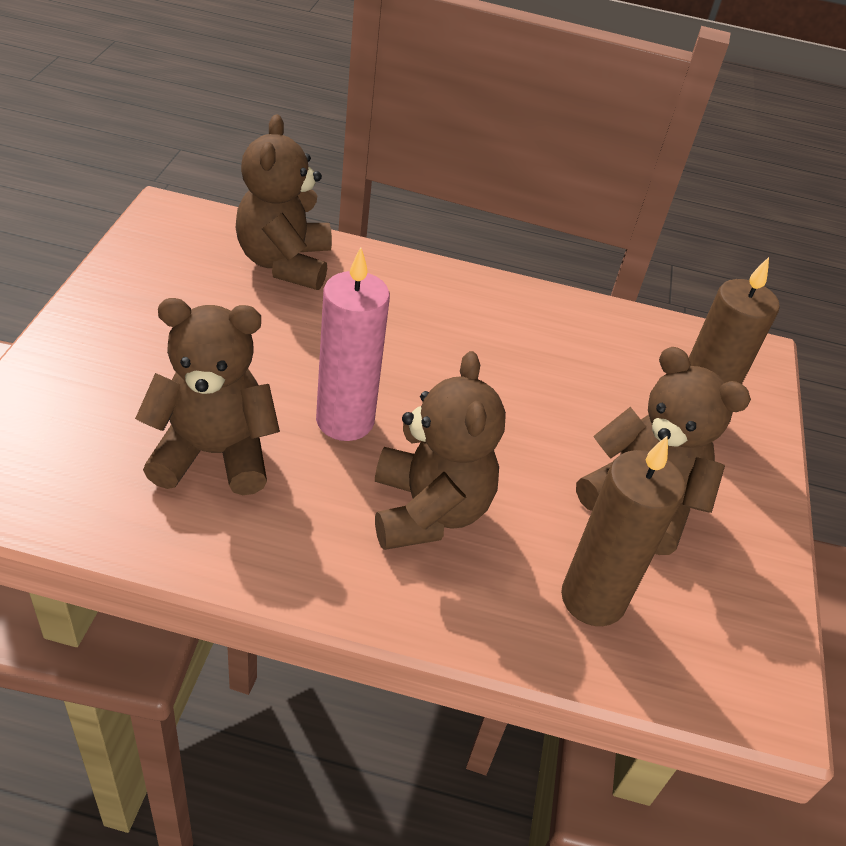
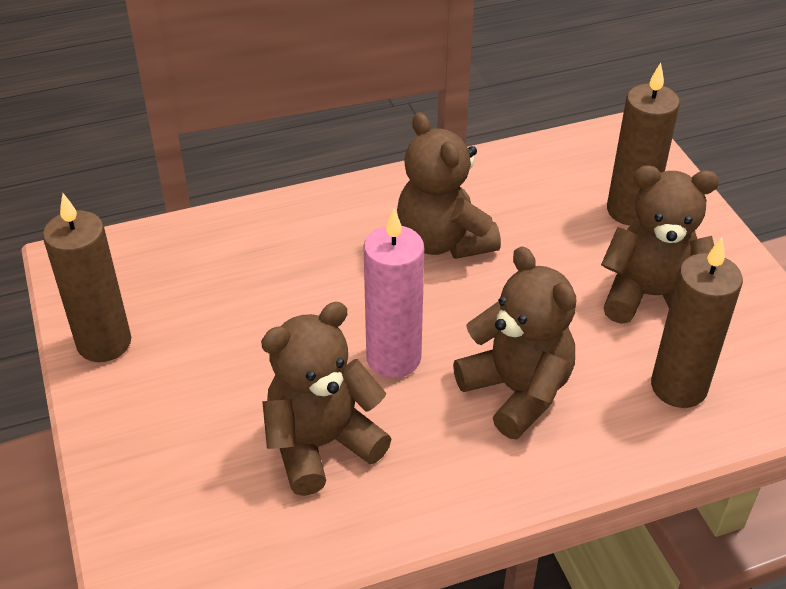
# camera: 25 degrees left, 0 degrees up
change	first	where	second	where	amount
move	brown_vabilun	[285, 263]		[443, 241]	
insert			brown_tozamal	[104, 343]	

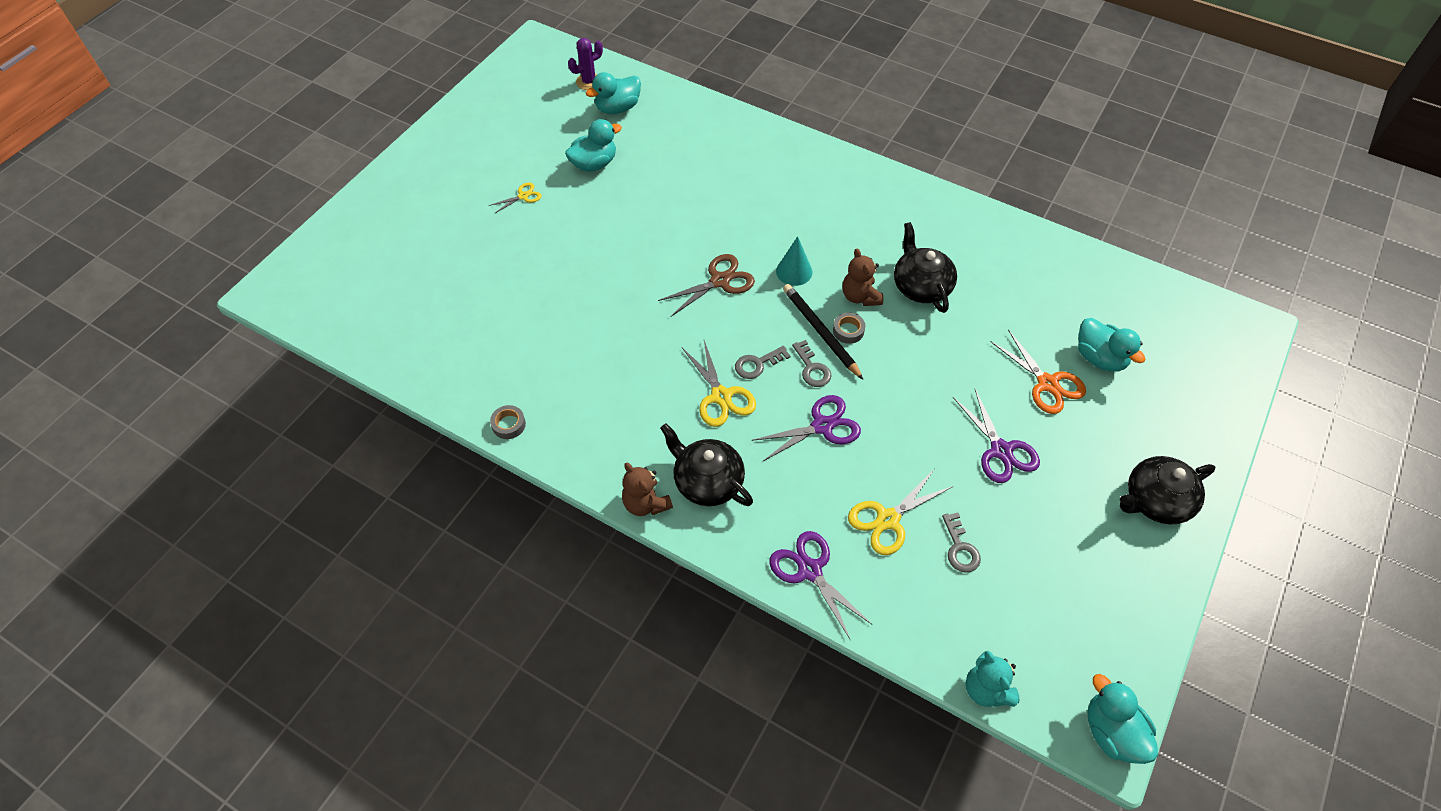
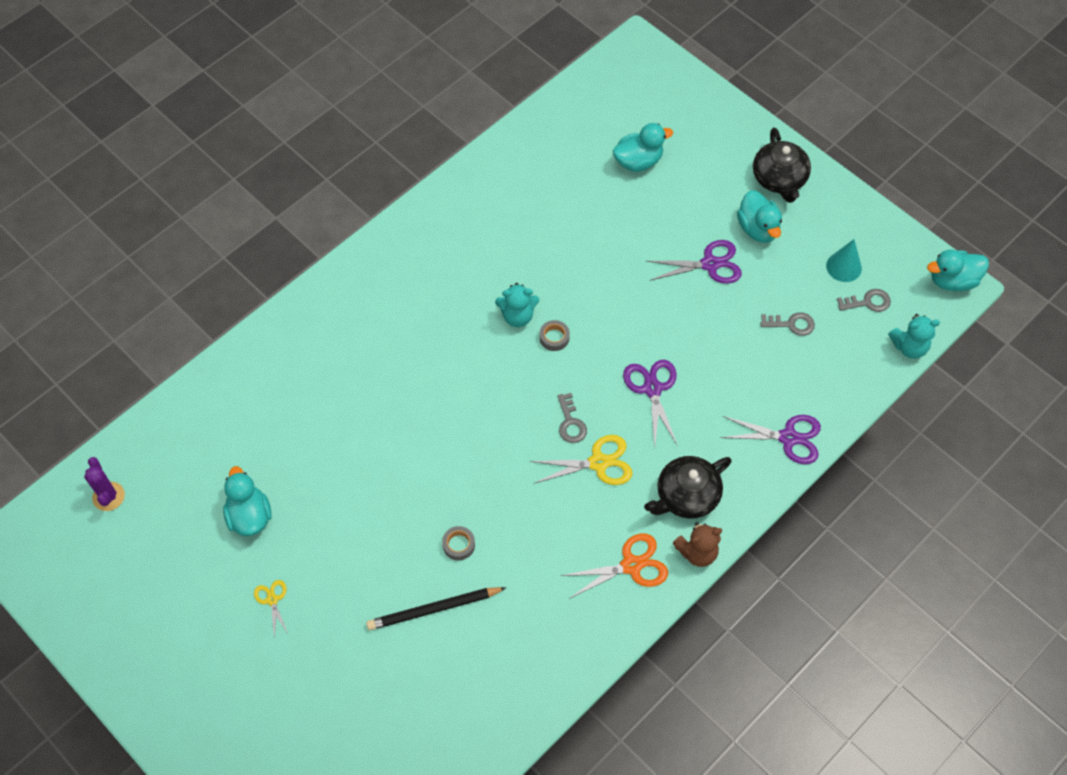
# camera: 75 degrees left, 5 degrees up
change	first	where	second	where	amount
move	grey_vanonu	[509, 424]		[458, 545]	
move	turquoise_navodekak	[618, 108]		[758, 229]	
delete	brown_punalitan	[720, 281]			
rotate	purple_punalitan	[809, 570]		[788, 438]	150 degrees counterclockwise
move	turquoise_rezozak	[794, 271]		[844, 267]	
move	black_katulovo	[820, 332]		[434, 609]	
move	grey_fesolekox	[812, 368]		[867, 302]	
recolor	brown_vabilun	[860, 296]	turquoise_vabilun	[517, 316]	
delete	yellow_punalitan	[887, 519]			
delete	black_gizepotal	[921, 286]			
move	orange_punalitan	[1047, 384]		[632, 565]	

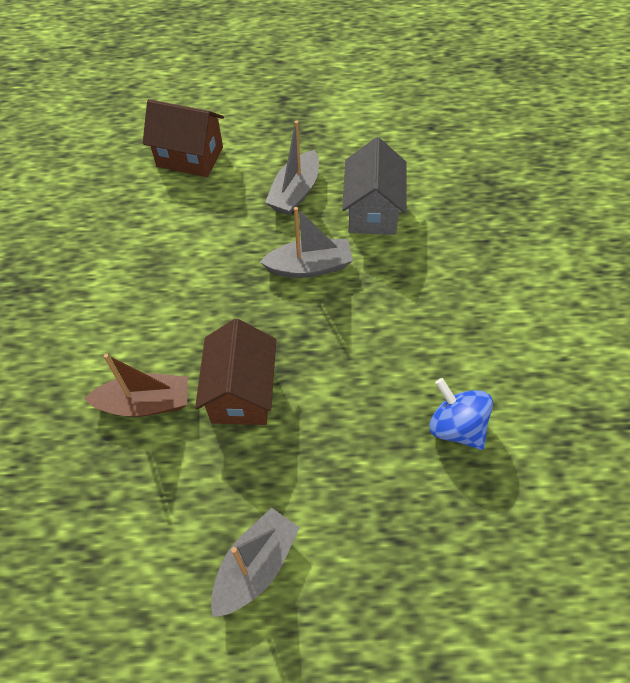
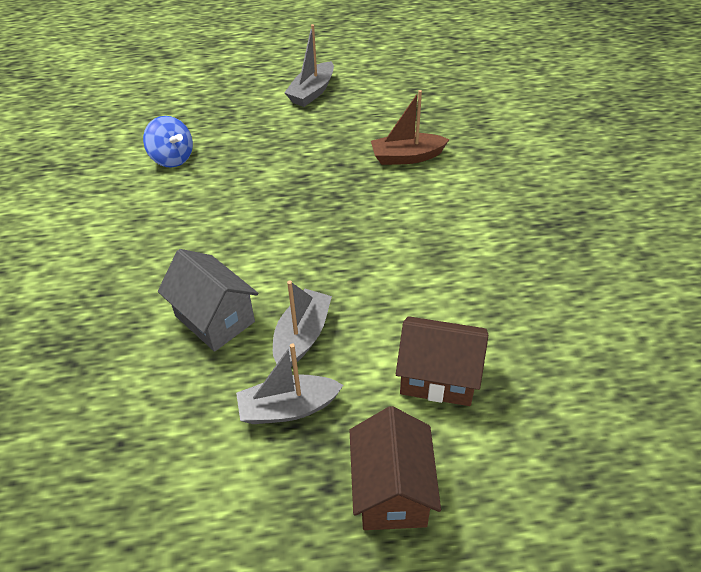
# camera: 175 degrees right, 10 degrees down
change	first	where	second	where	amount
move	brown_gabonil	[242, 393]		[391, 491]	
move	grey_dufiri	[310, 267]		[288, 408]	
rotate	grey_gabonil	[373, 211]		[214, 319]	45 degrees counterclockwise

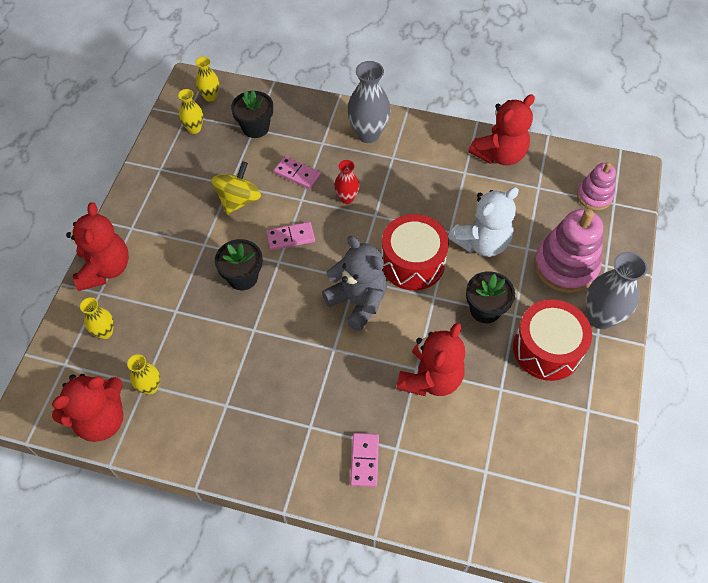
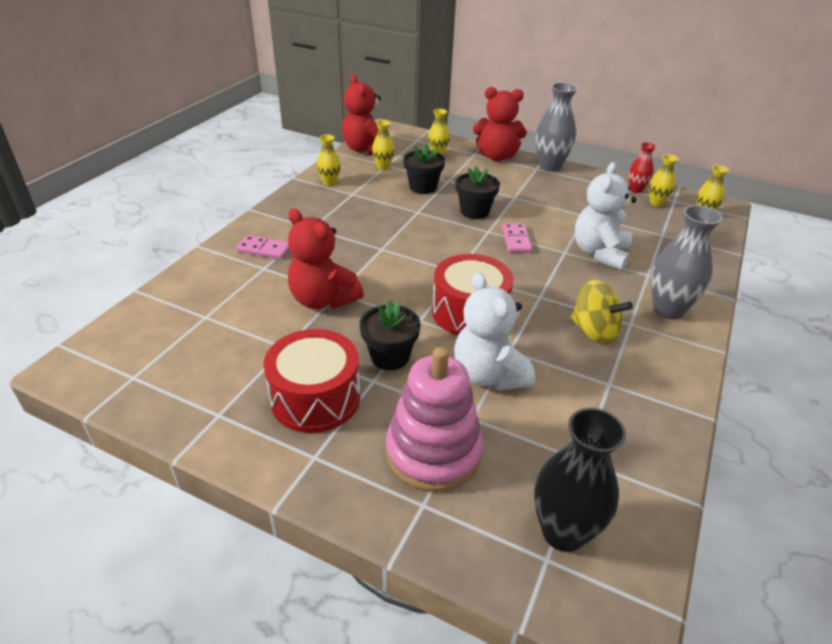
# camera: 100 degrees right, 20 degrees down
change	first	where	second	where	amount
move	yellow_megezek	[238, 200]		[594, 331]	
move	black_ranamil	[255, 127]		[423, 187]	
replace	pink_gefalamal	[297, 174]	white_vabilun	[599, 253]	
delete	grey_vabilun	[357, 301]			
move	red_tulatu	[347, 198]		[636, 190]	
delete	red_vabilun	[499, 154]			
replace	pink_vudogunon	[594, 196]	black_tulatu	[563, 532]	
move	grey_tulatu	[600, 317]		[550, 166]	
insert			yellow_tulatu	[329, 183]	

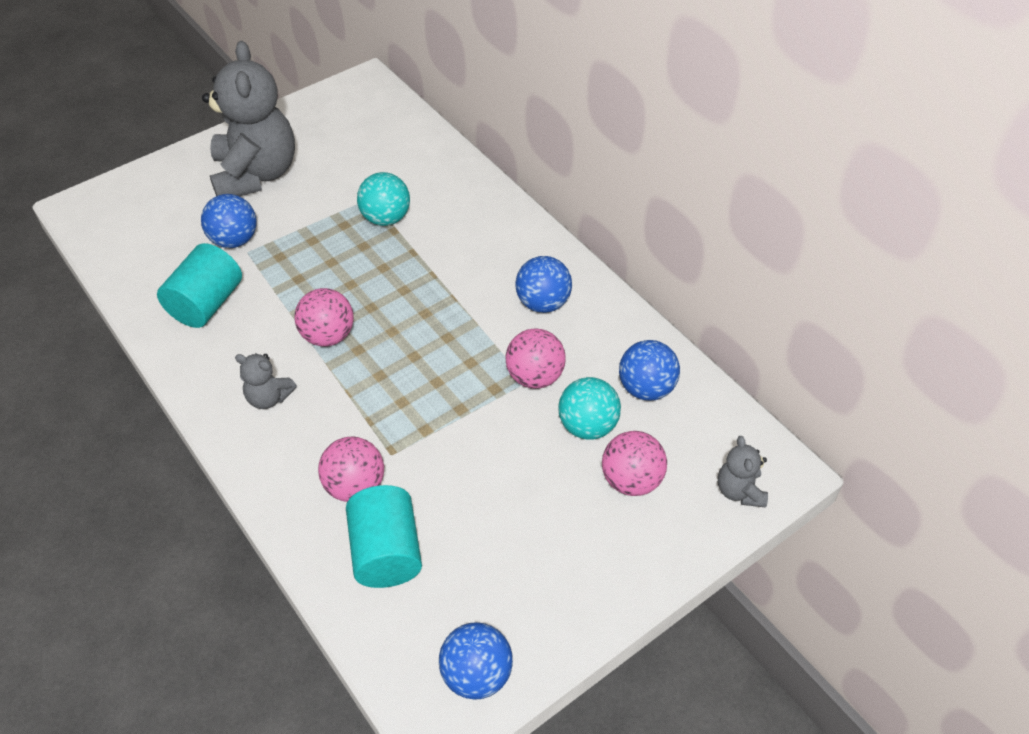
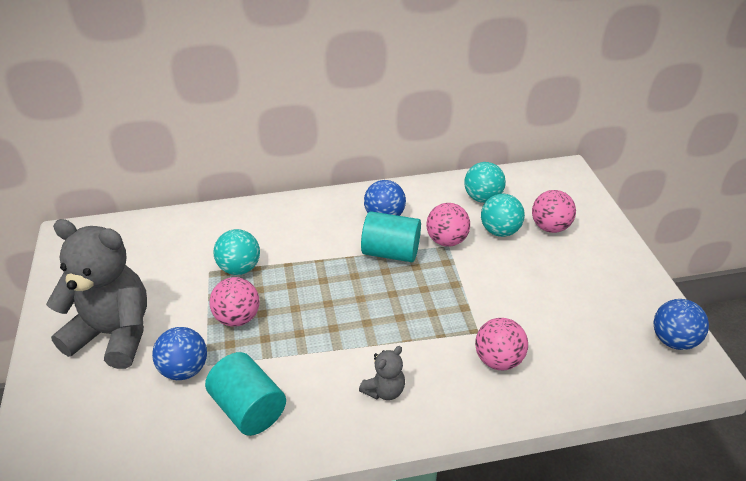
# camera: 65 degrees left, 10 degrees down
change	first	where	second	where	amount
move	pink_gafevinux	[328, 336]		[237, 318]	
move	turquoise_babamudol	[386, 552]		[391, 252]	
recolor	blue_gafevinux	[646, 388]	turquoise_gafevinux	[482, 198]	
delete	grey_vabilun	[739, 491]			

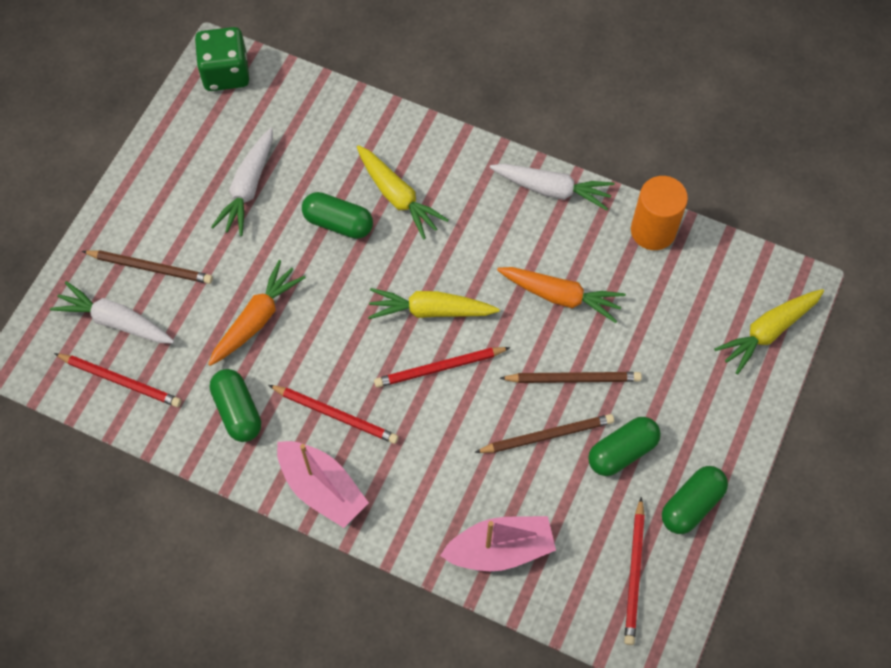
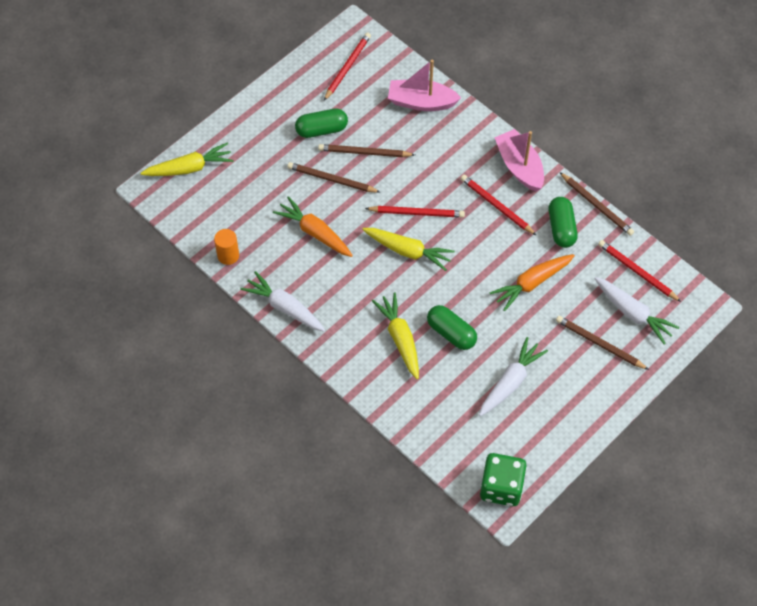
# camera: 160 degrees left, 5 degrees down
change	first	where	second	where	amount
resize	orange_babamudol	[653, 230]		[228, 255]	x0.64
delete	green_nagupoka	[691, 504]			
insert			brown_katulovo	[597, 205]	

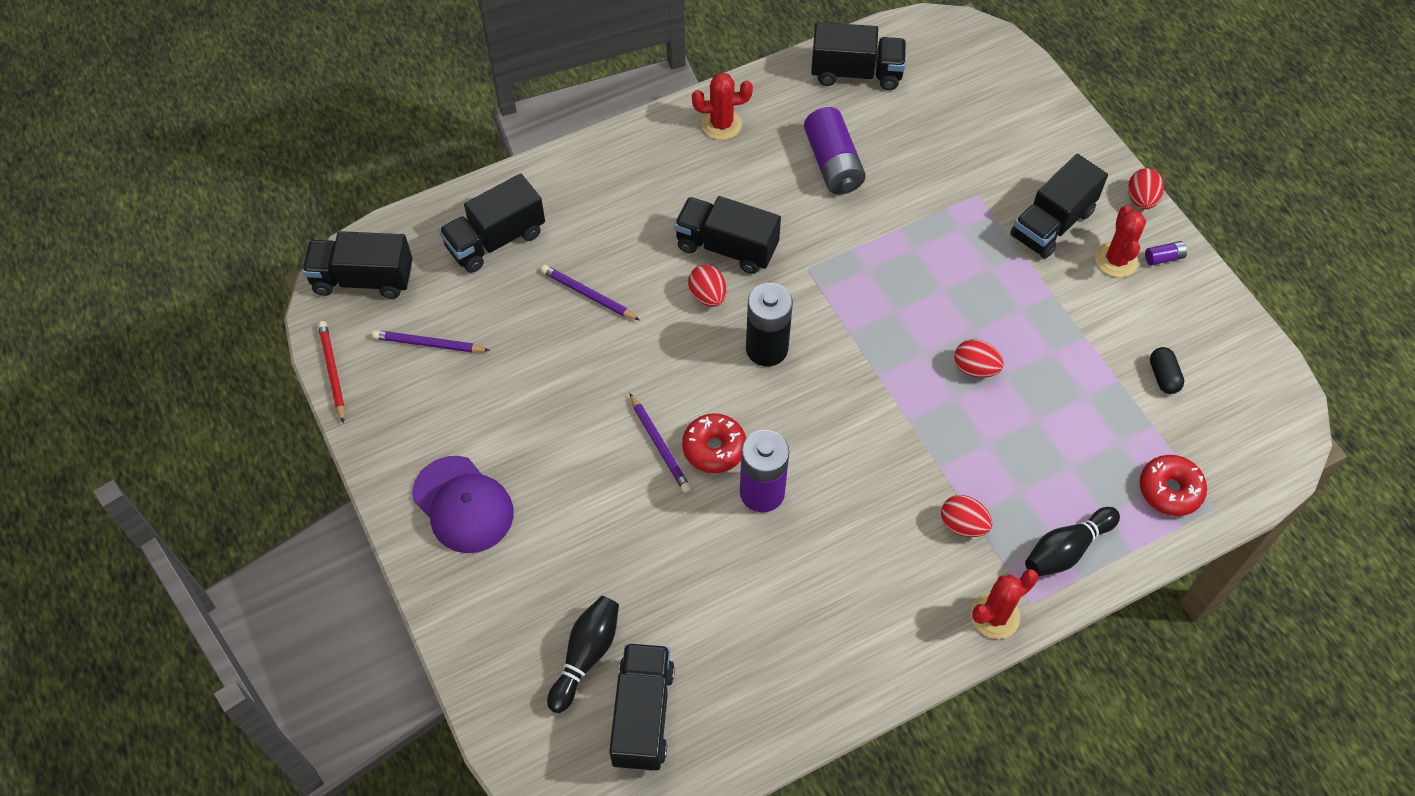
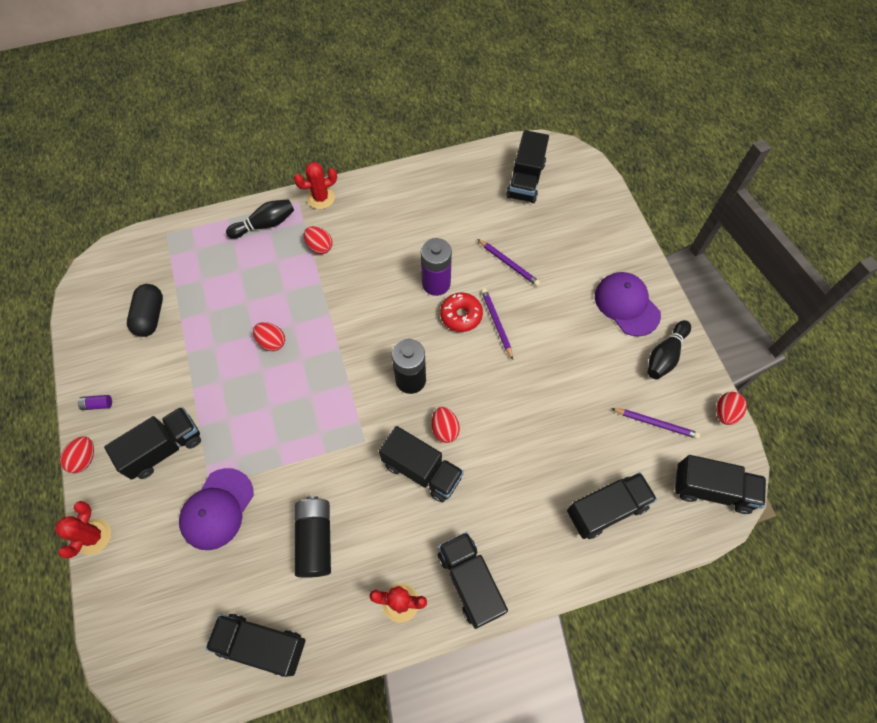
# camera: 170 degrees left, 5 degrees up
change	first	where	second	where	amount
replace	red_katulovo	[332, 371]	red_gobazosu	[725, 413]	
move	purple_katulovo	[588, 295]		[509, 264]	
move	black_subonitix	[586, 655]		[665, 355]	
recolor	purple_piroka	[833, 164]	black_piroka	[315, 539]	
move	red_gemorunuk	[1116, 260]		[93, 536]	
delete	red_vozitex	[1169, 490]			
resize	black_nagupoka	[1163, 376]		[150, 316]	x1.62
insert			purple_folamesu	[217, 509]	
insert			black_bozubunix	[470, 582]	

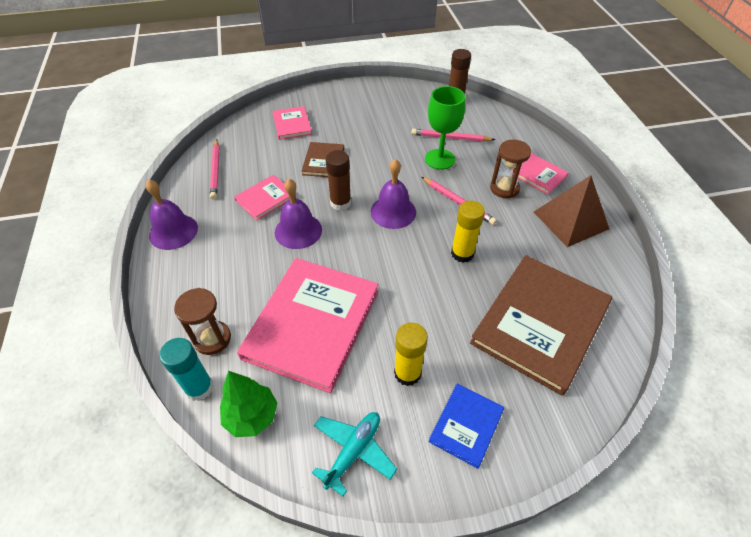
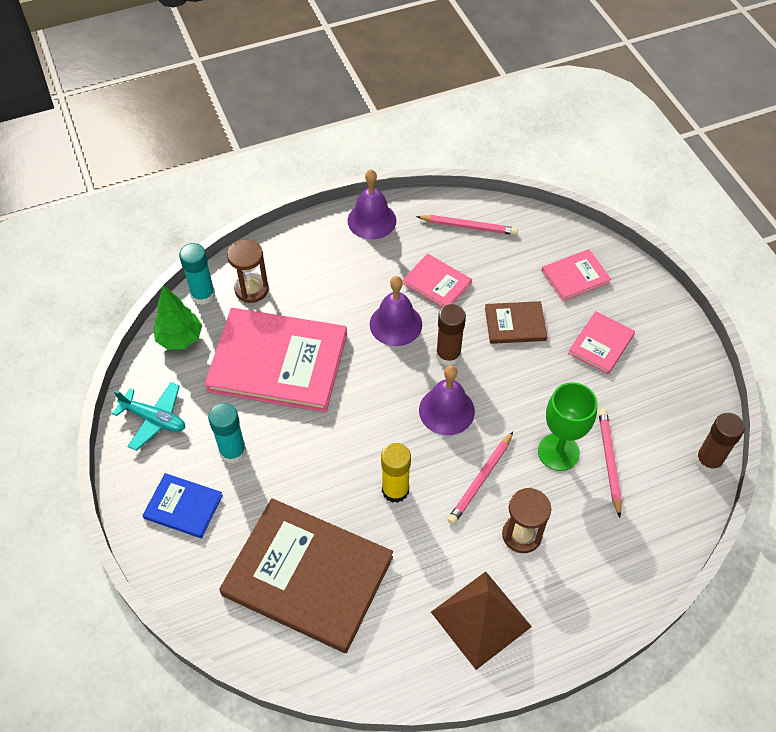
# camera: 80 degrees right, 5 degrees up
change	first	where	second	where	amount
rotate	pink_katulovo	[215, 171]		[468, 227]	150 degrees counterclockwise
recolor	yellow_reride	[407, 373]	turquoise_reride	[233, 451]	
move	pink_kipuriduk	[537, 174]		[601, 344]	

